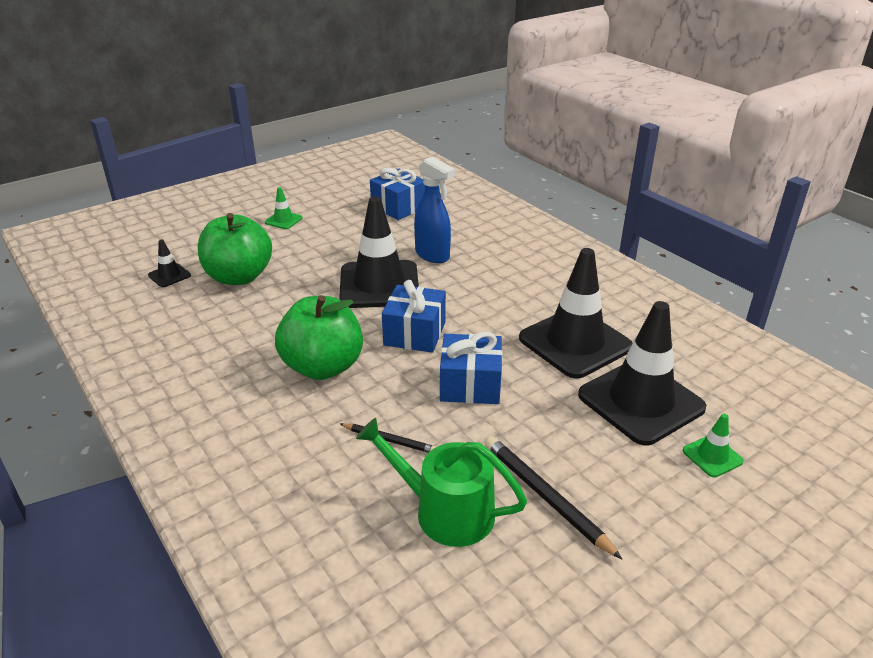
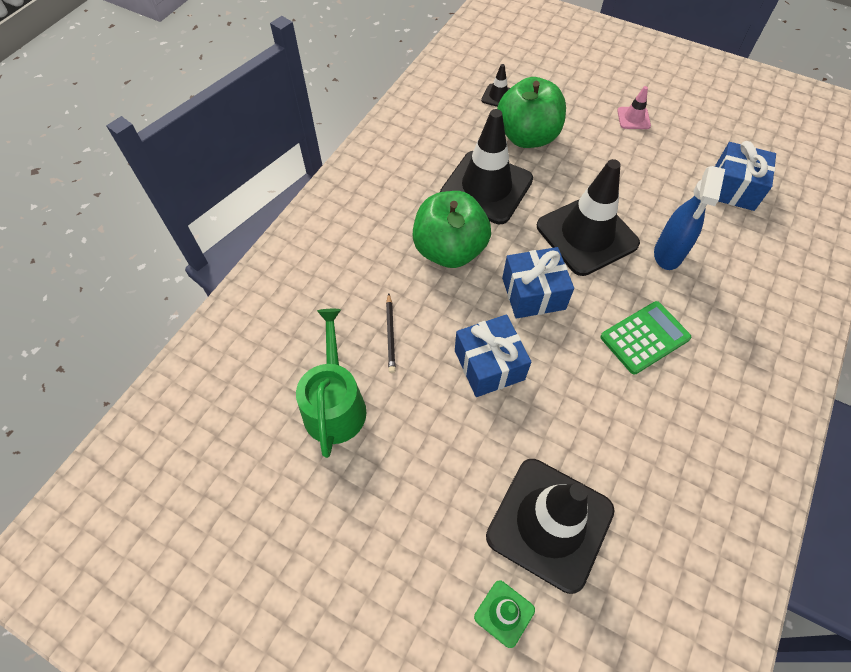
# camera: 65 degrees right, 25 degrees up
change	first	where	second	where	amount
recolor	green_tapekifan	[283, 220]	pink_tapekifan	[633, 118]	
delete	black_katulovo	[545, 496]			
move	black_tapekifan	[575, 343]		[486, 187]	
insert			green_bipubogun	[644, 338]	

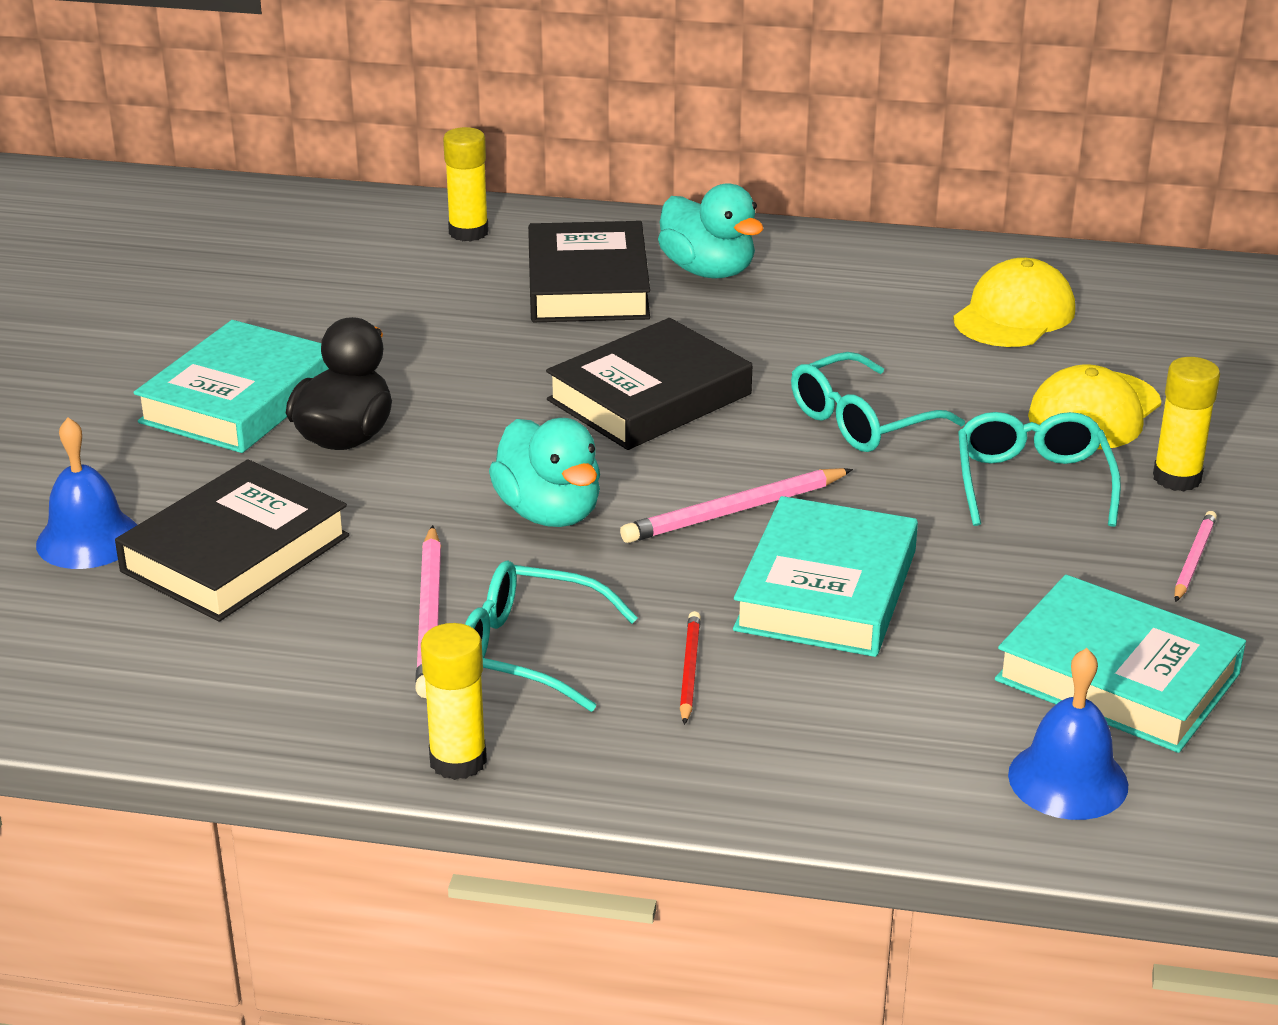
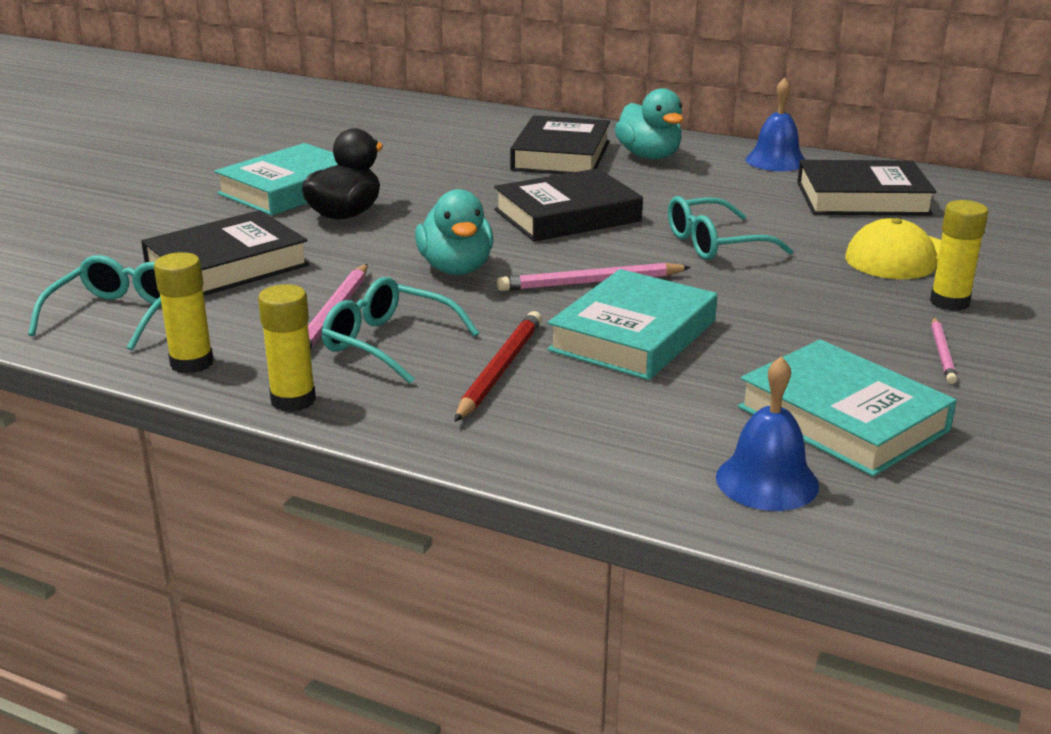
# camera: 15 degrees right, 5 degrees down
change	first	where	second	where	amount
move	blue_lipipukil	[88, 539]		[776, 161]	
move	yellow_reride	[468, 232]		[192, 363]	
resize	red_katulovo	[689, 670]		[500, 370]	x1.63
replace	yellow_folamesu	[1014, 314]	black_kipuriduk	[862, 198]	
move	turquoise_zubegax	[1032, 482]		[118, 315]	
rotate	pink_katulovo	[1193, 560]		[942, 353]	150 degrees clockwise

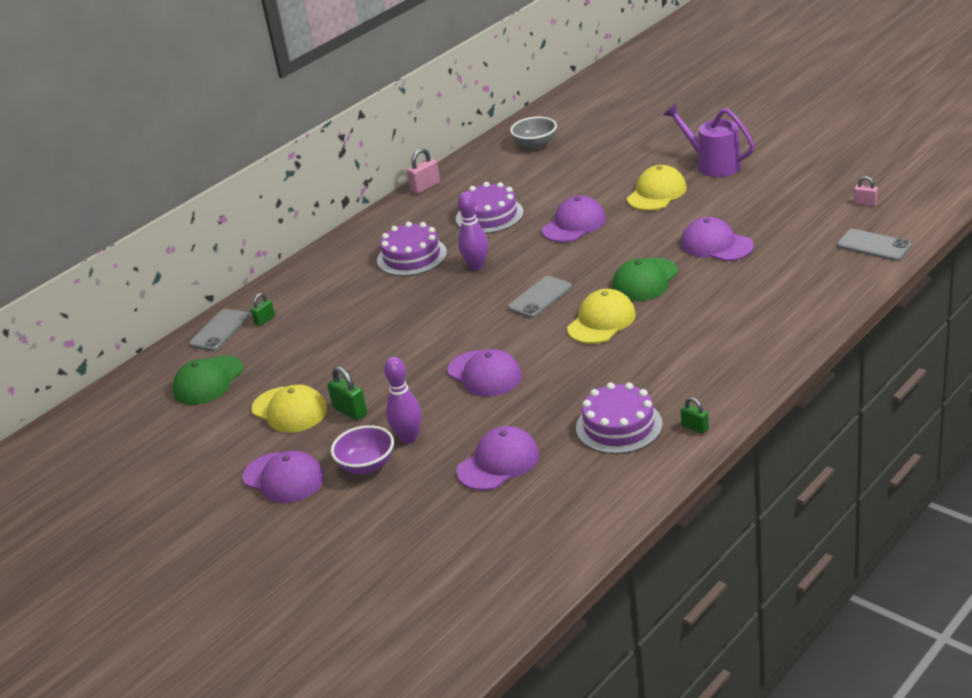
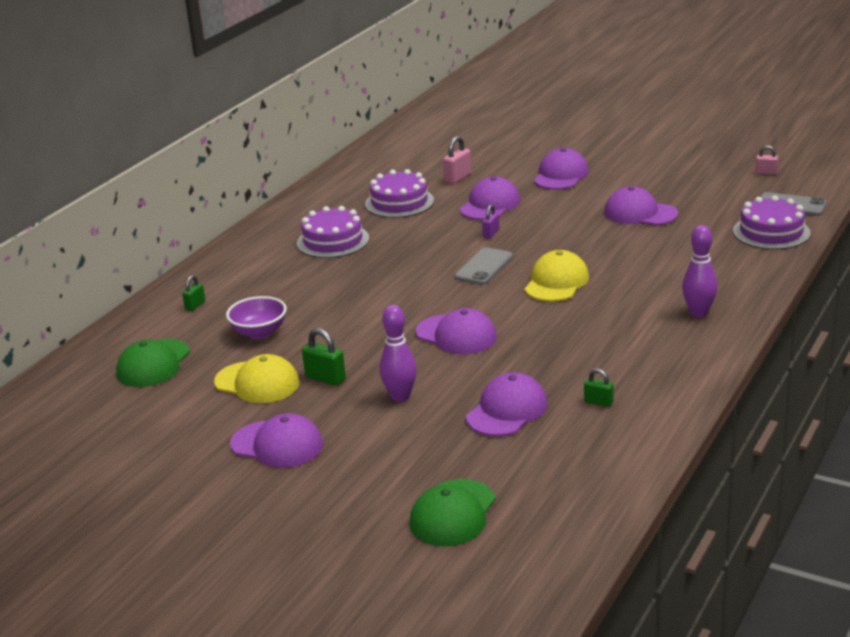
# camera: 15 degrees left, 5 degrees down
change	first	where	second	where	amount
delete	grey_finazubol	[219, 330]			
move	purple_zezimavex	[366, 465]		[259, 332]	
move	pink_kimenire	[425, 187]		[458, 178]	
move	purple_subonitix	[476, 266]		[698, 313]	
delete	grey_zezimavex	[535, 144]			
move	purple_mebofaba	[619, 426]		[771, 232]	
move	green_folamesu	[645, 280]		[453, 513]	
recolor	yellow_folamesu	[656, 193]	purple_folamesu	[561, 175]	
delete	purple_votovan	[713, 164]			
move	green_kimenire	[695, 427]		[598, 402]	
insert			purple_kimenire	[491, 233]	

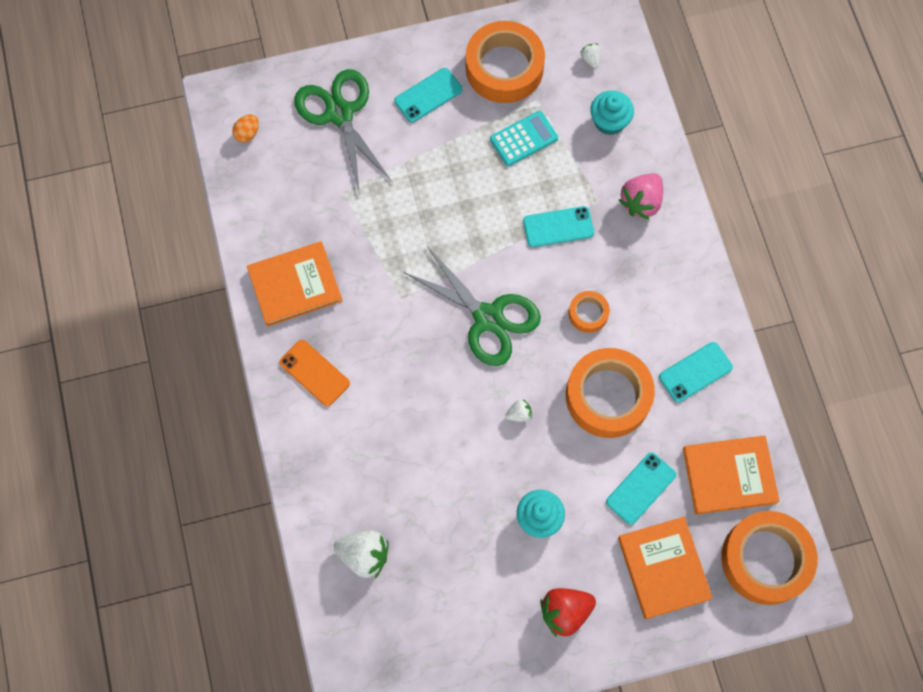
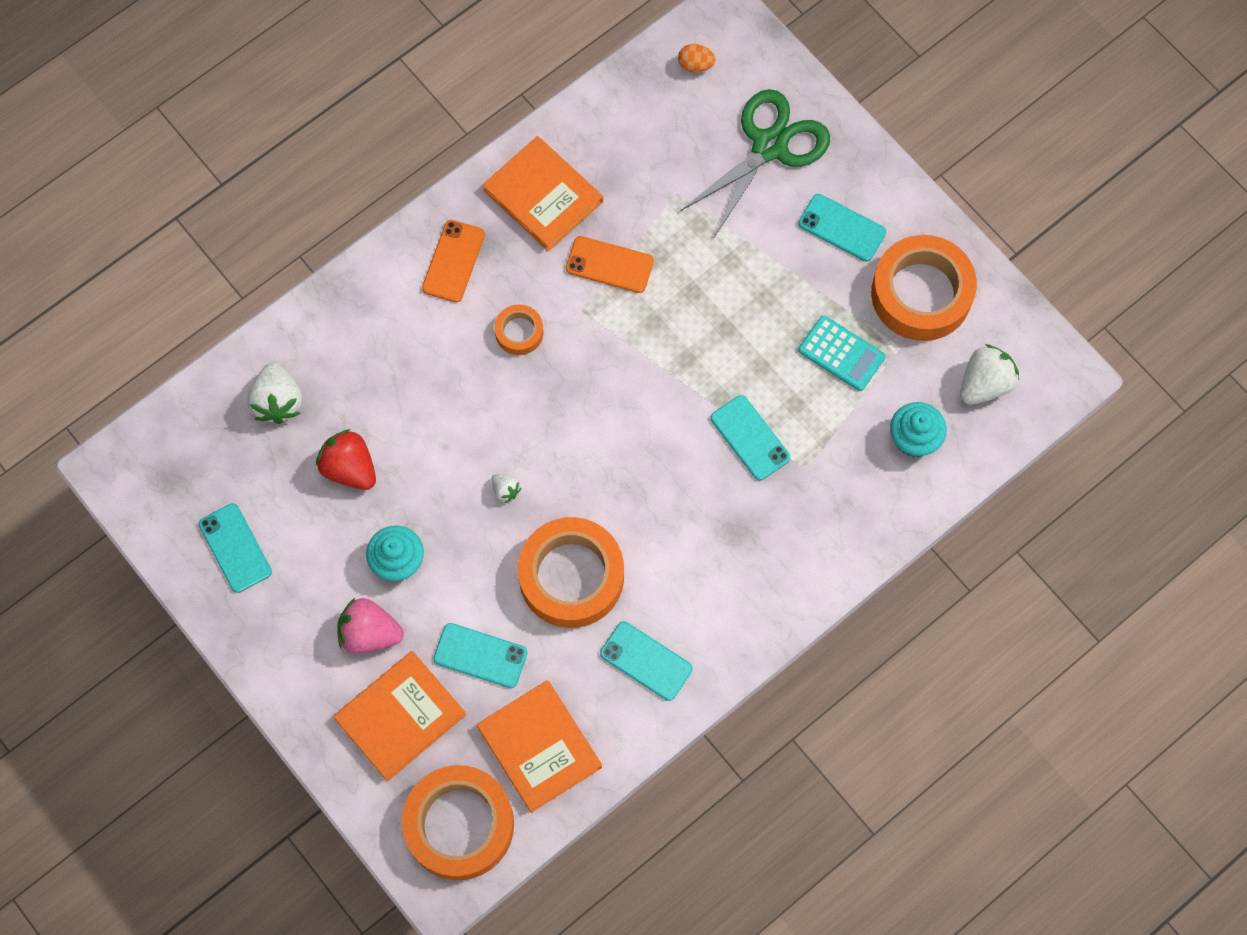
# camera: 65 degrees right, 0 degrees up
change	first	where	second	where	amount
delete	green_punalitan	[488, 318]			
move	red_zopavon	[565, 612]		[349, 468]	
move	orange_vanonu	[588, 313]		[519, 332]	
resize	white_zopavon	[590, 59]		[984, 384]	x1.99
move	pink_zopavon	[641, 202]		[369, 633]	
insert			turquoise_finazubol	[235, 548]	
insert			orange_finazubol	[609, 264]	

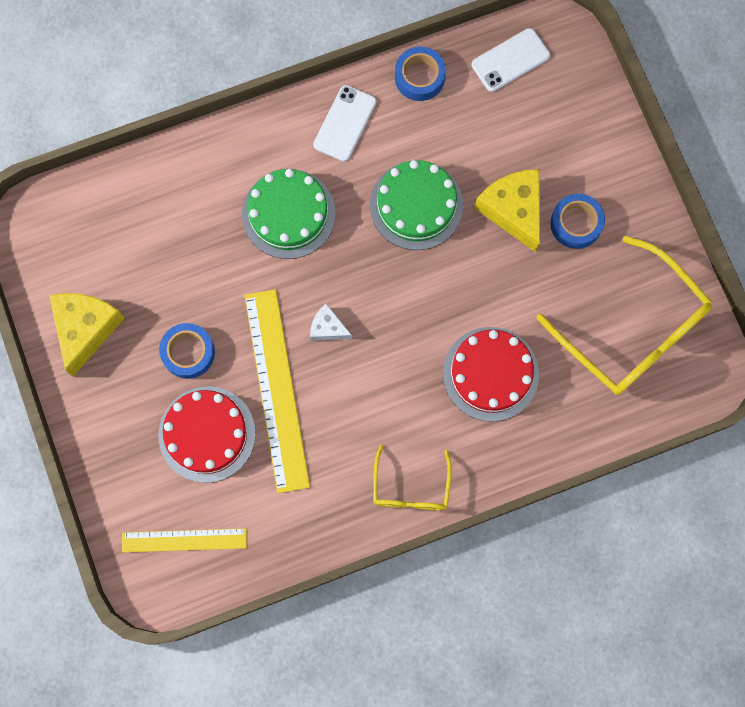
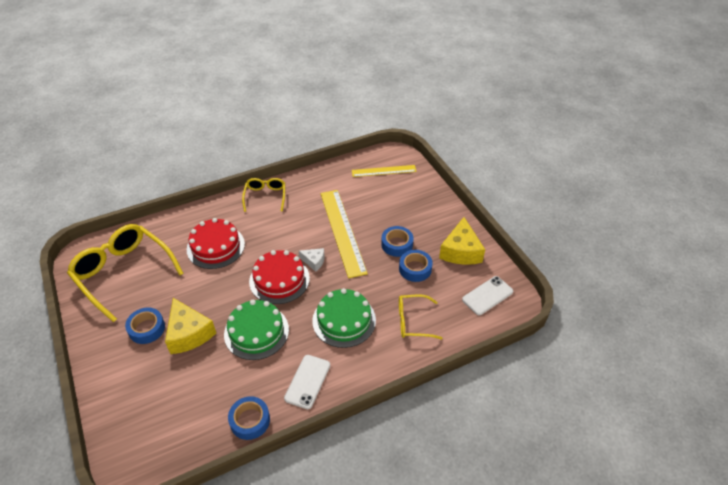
# camera: 175 degrees right, 30 degrees down
change	first	where	second	where	amount
move	red_mebofaba	[207, 434]		[279, 279]	
move	white_finazubol	[510, 60]		[487, 295]	
insert			blue_vanonu	[415, 269]	
insert			yellow_zubegax	[413, 321]	

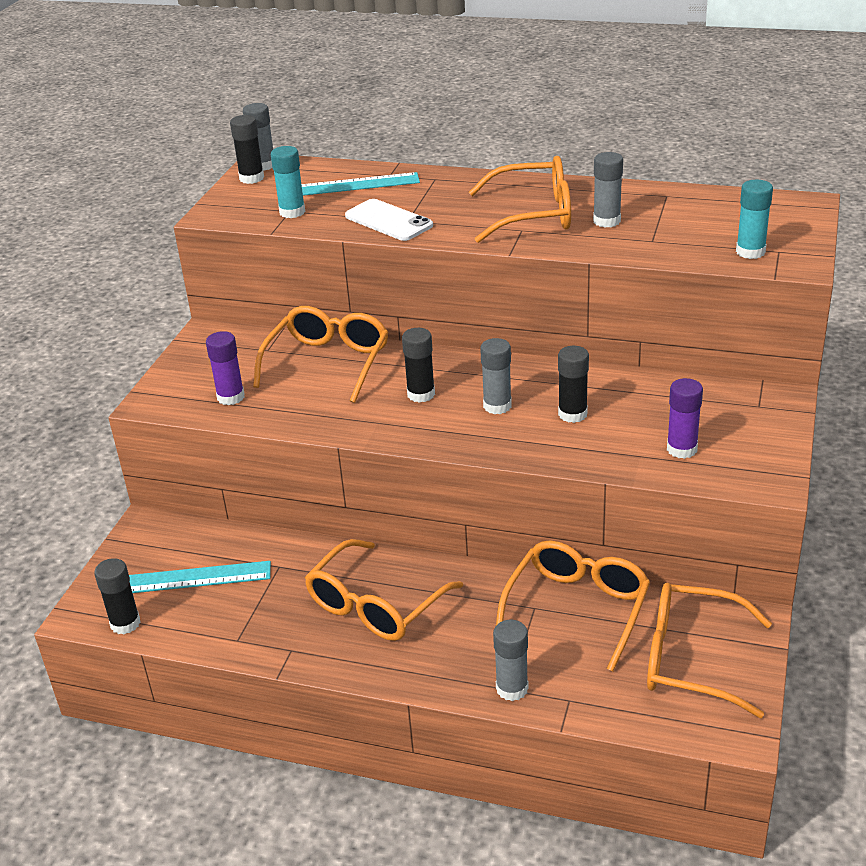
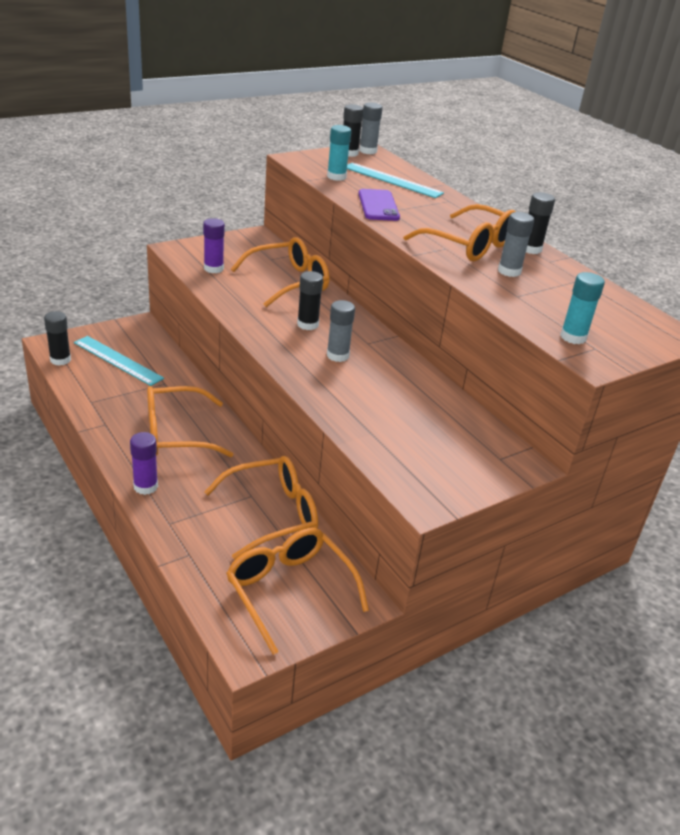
# camera: 35 degrees right, 0 degrees up
change	first	where	second	where	amount
recolor	white_finazubol	[388, 221]	purple_finazubol	[378, 205]	
delete	grey_reride	[512, 688]			
move	black_reride	[572, 414]		[530, 249]	
move	purple_reride	[682, 449]		[145, 486]	

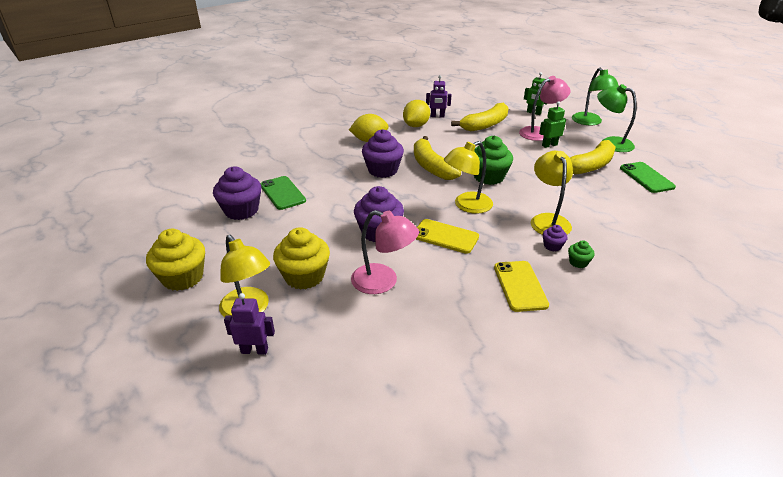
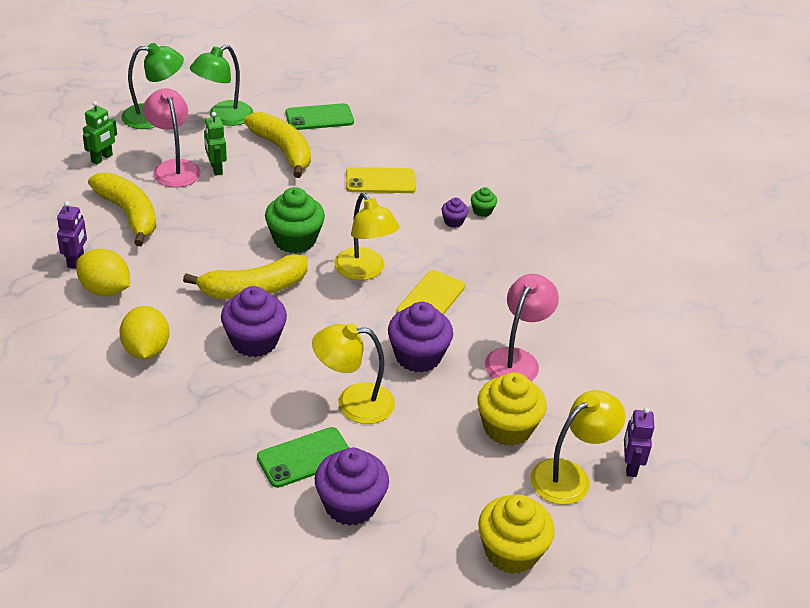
# camera: 90 degrees left, 5 degrees up
change	first	where	second	where	amount
move	yellow_finazubol	[520, 286]		[380, 181]	
move	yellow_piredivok	[548, 220]		[353, 403]	

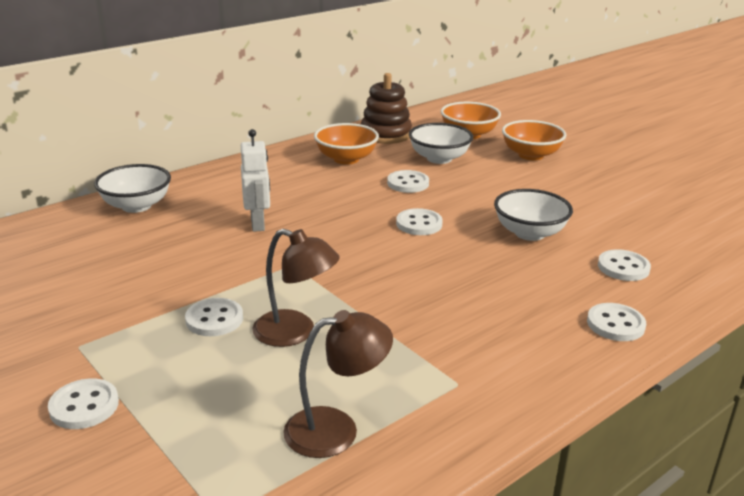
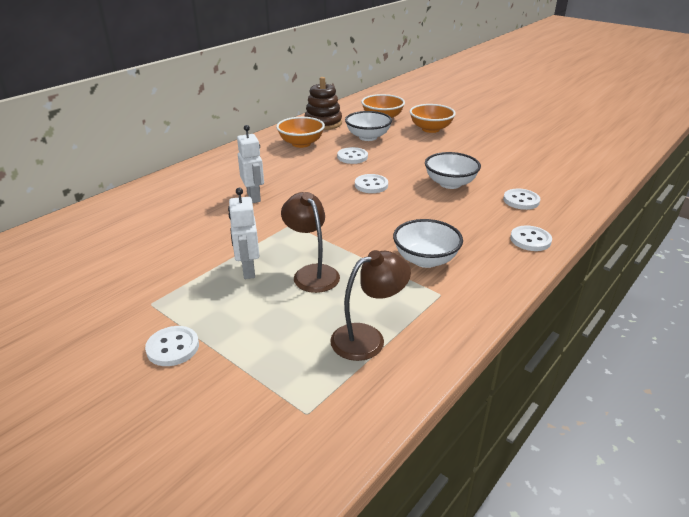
# camera: 10 degrees left, 5 degrees up
change	first	where	second	where	amount
move	white_zezimavex	[136, 206]		[425, 260]	
replace	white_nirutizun	[214, 319]	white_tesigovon	[248, 270]	
rotate	brown_piredivok	[295, 333]		[312, 273]	135 degrees counterclockwise

